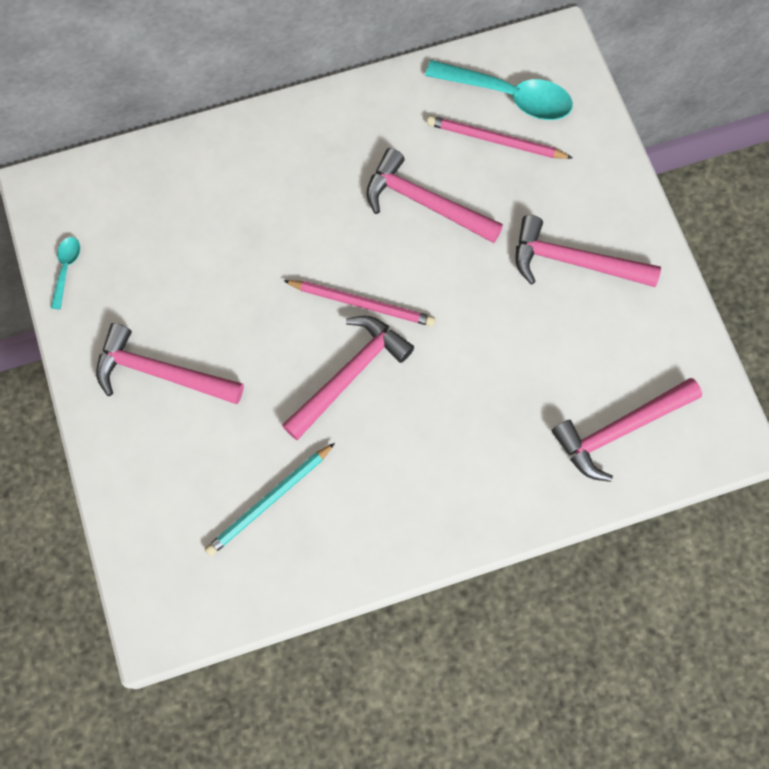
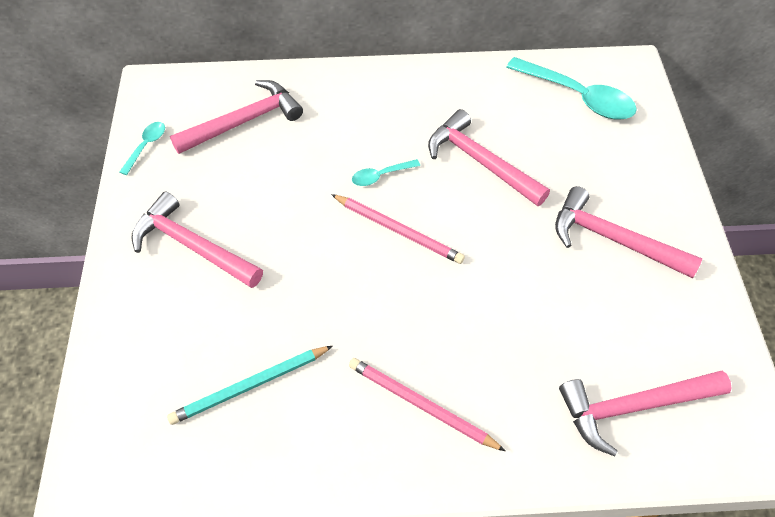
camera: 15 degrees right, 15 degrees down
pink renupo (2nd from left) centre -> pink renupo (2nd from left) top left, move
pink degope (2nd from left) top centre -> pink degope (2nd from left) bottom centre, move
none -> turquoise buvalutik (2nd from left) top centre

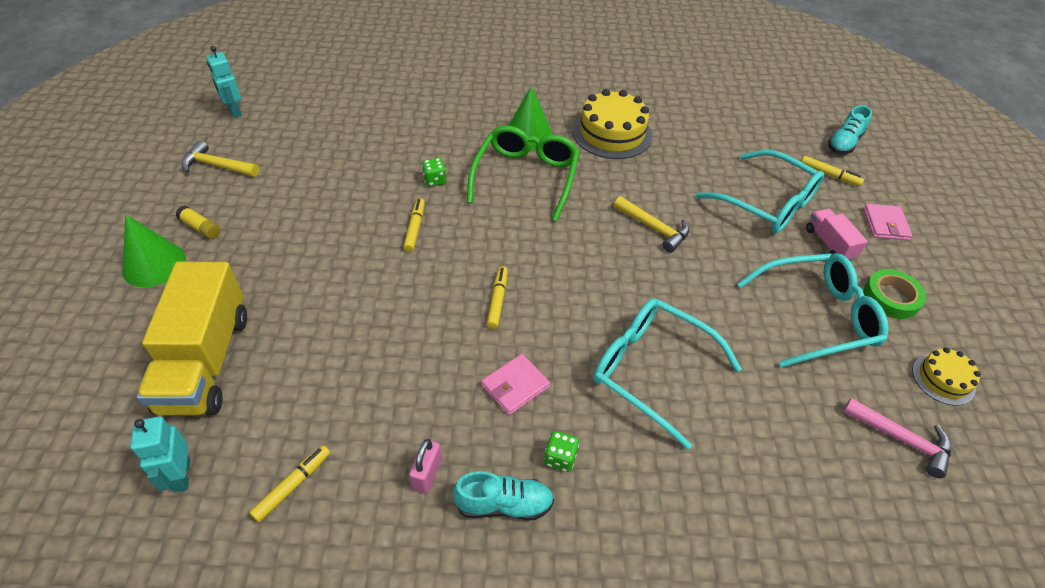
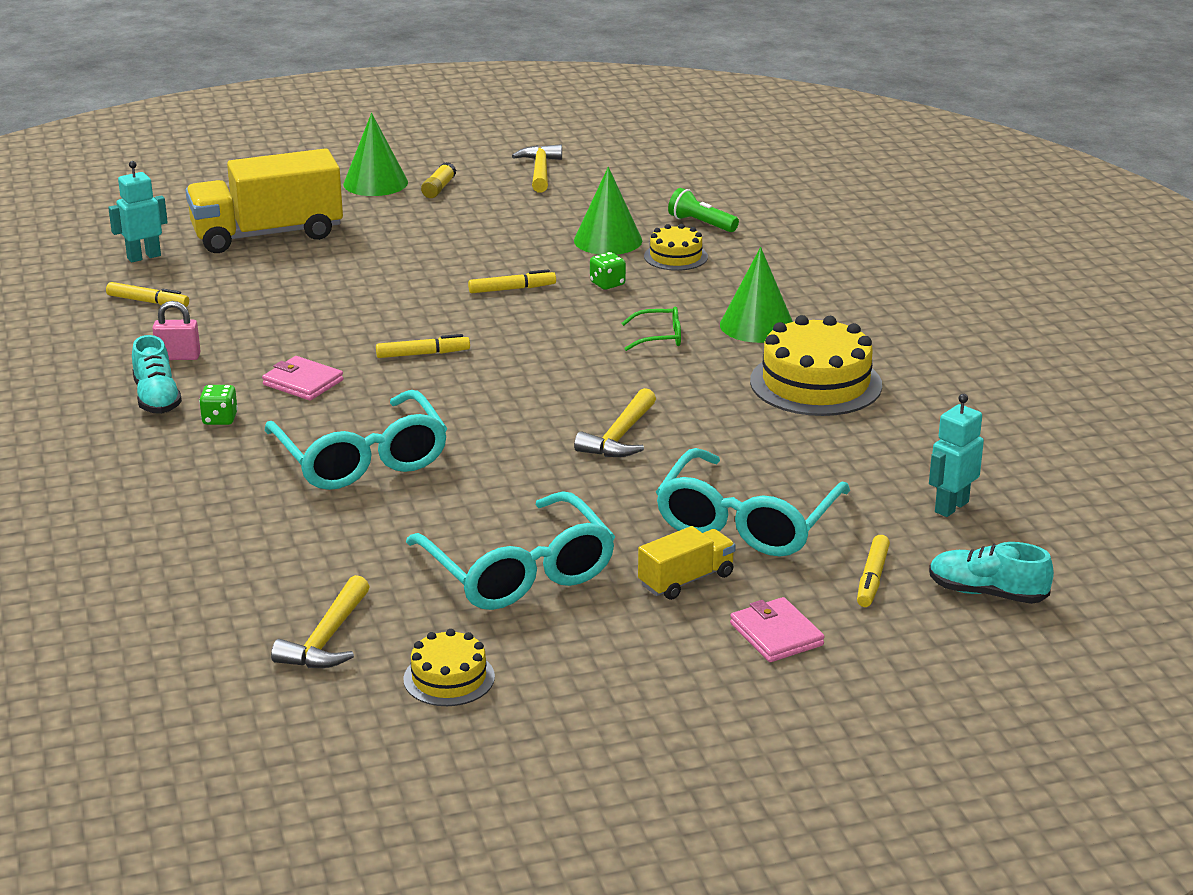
camera: 75 degrees right, 20 degrees down
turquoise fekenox (2nd from left) top left -> turquoise fekenox (2nd from left) middle right, move
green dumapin top centre -> green dumapin centre, x0.45
turquoise dumapin (1st from left) centre -> turquoise dumapin (1st from left) middle left, 135 degrees clockwise
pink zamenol middle right -> yellow zamenol (2nd from left) centre
pink renupo bottom right -> yellow renupo (1st from left) bottom left
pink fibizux (2nd from left) middle right -> pink fibizux (2nd from left) bottom centre, 75 degrees clockwise
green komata middle right -> none
none -> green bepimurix (2nd from left) top centre
none -> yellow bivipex (2nd from left) top centre
none -> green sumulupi top centre

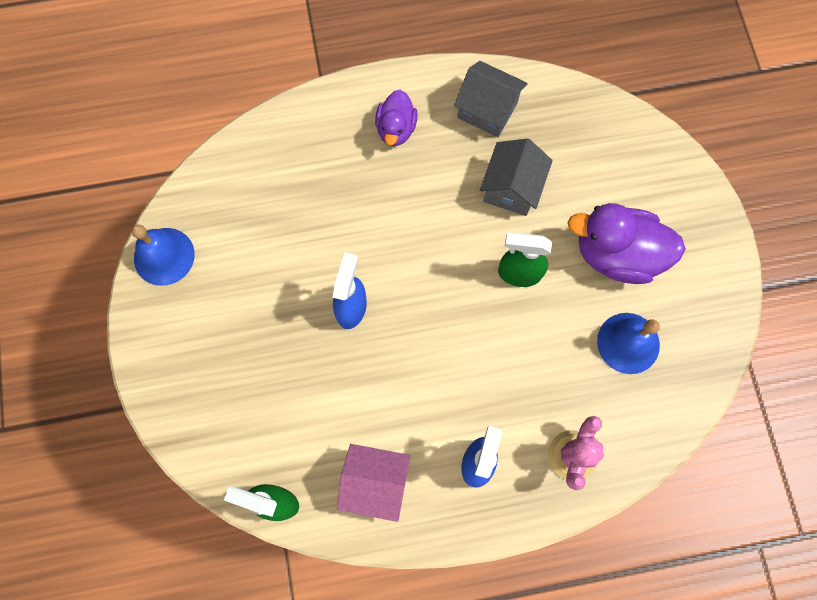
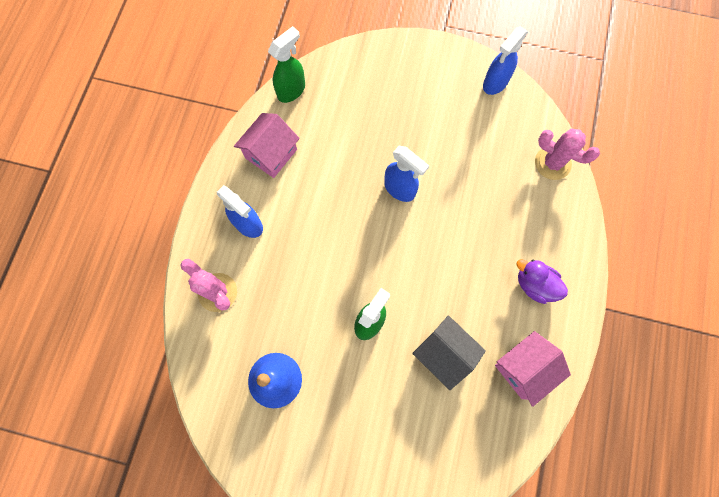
camera: 115 degrees right, 0 degrees up
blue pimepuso (1st from left) middle left -> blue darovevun (3rd from left) top right
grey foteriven (1st from left) top centre -> pink foteriven (2nd from left) bottom right
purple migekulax (2nd from left) middle right -> none
none -> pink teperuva (2nd from left) top right

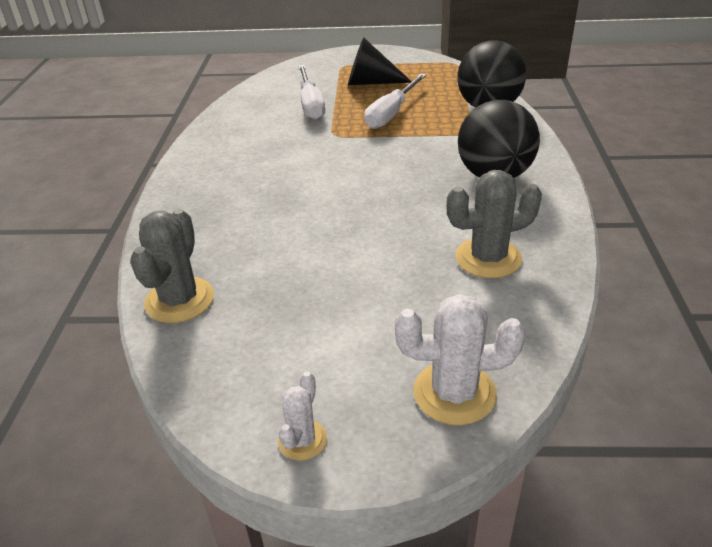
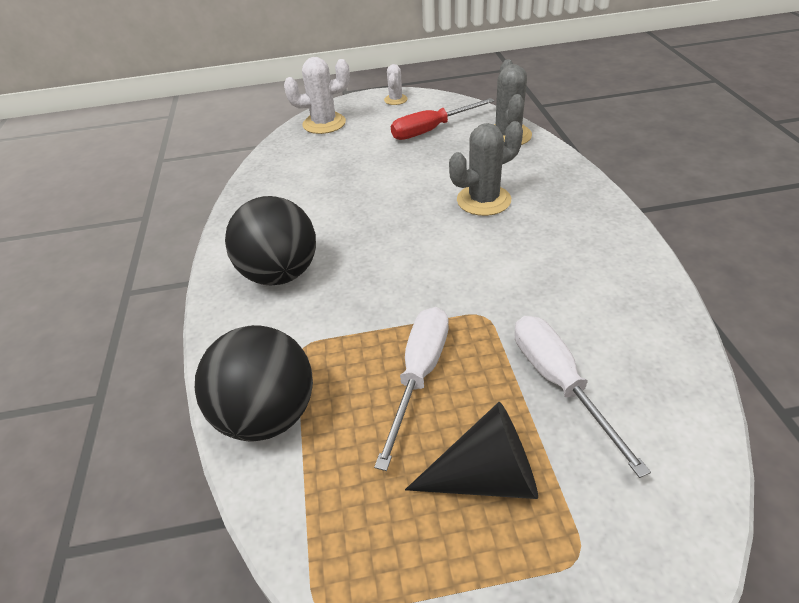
camera: 170 degrees right, 5 degrees up
grey teperuva (2nd from left in the first image) middle right -> grey teperuva (1st from left) top centre, move
none -> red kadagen top centre

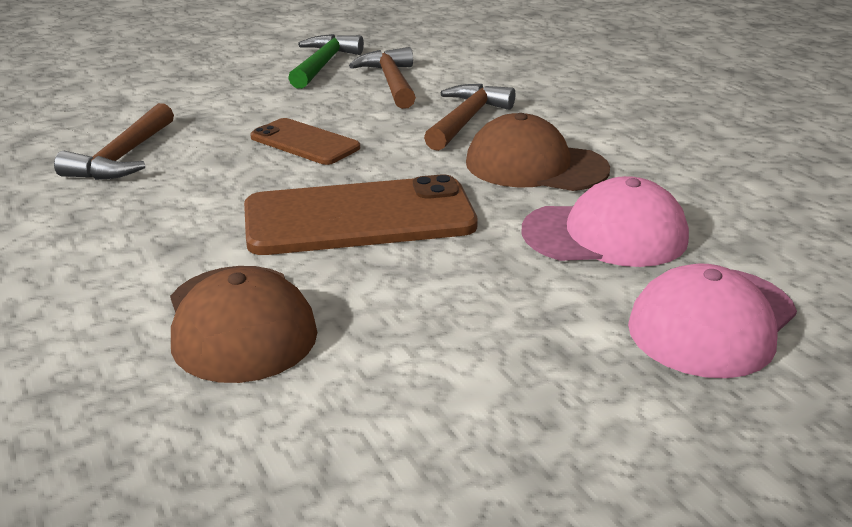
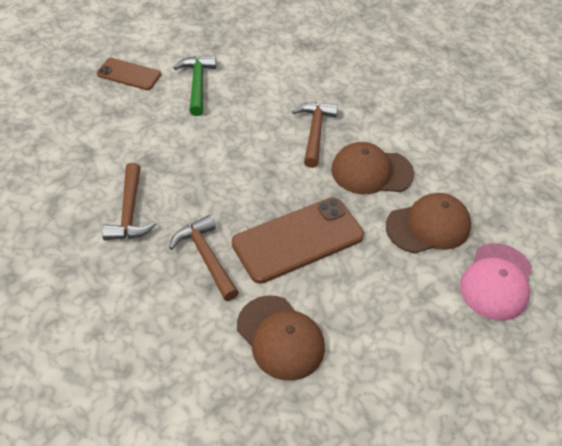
camera: 20 degrees left, 20 degrees up
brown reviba (1st from left) top centre -> brown reviba (1st from left) top left, move
brown renupo (2nd from left) top centre -> brown renupo (2nd from left) centre, move
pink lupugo (1st from left) middle right -> brown lupugo (3rd from left) middle right

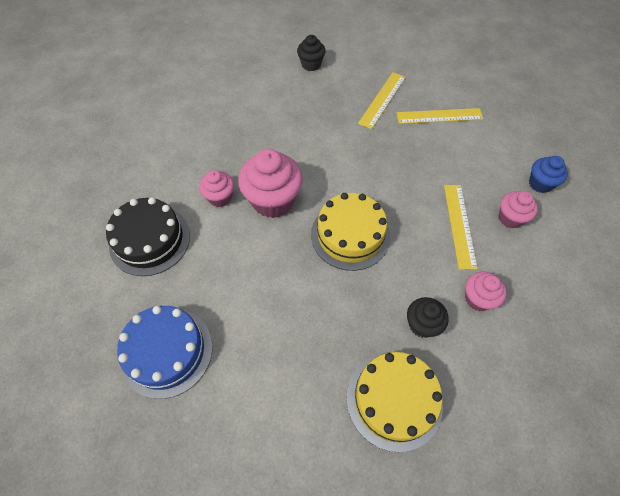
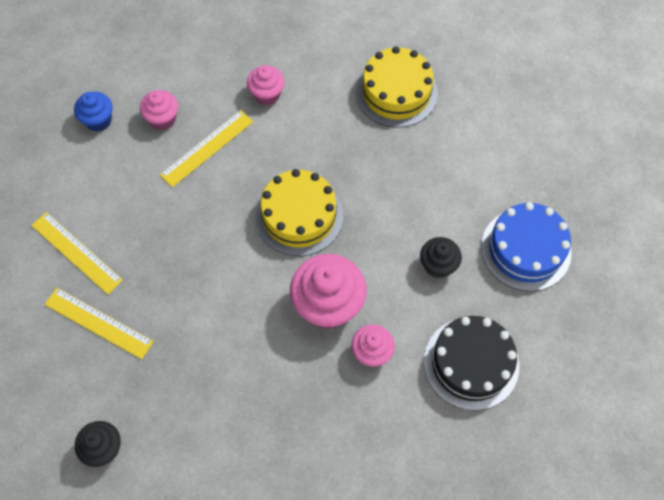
camera: 135 degrees left, 5 degrees up
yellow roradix (1st from left in the first image) top centre -> yellow roradix (2nd from left) middle left, 45 degrees clockwise
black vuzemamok (2nd from left) middle right -> black vuzemamok (2nd from left) centre, move

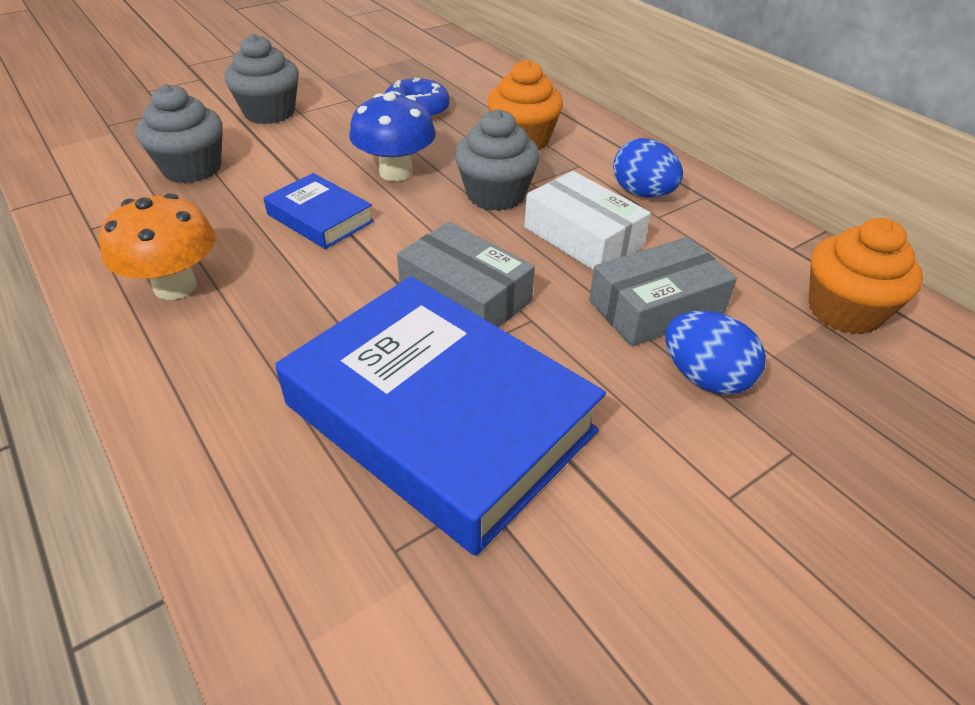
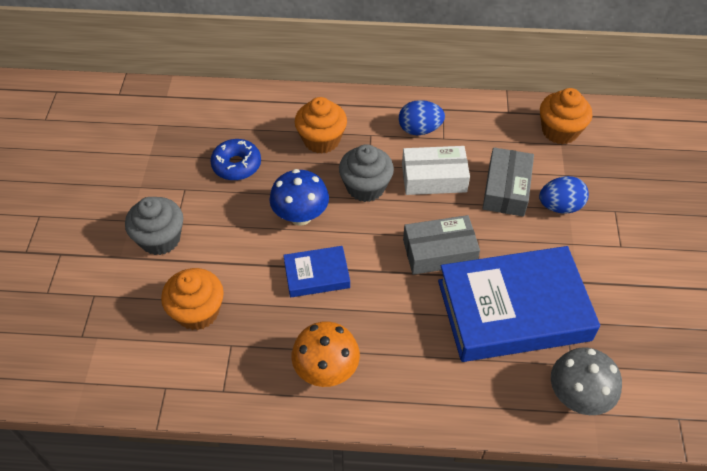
camera: 50 degrees left, 10 degrees up
grey vuzemamok (1st from left) top left -> orange vuzemamok (1st from left) middle left
none -> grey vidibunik bottom right

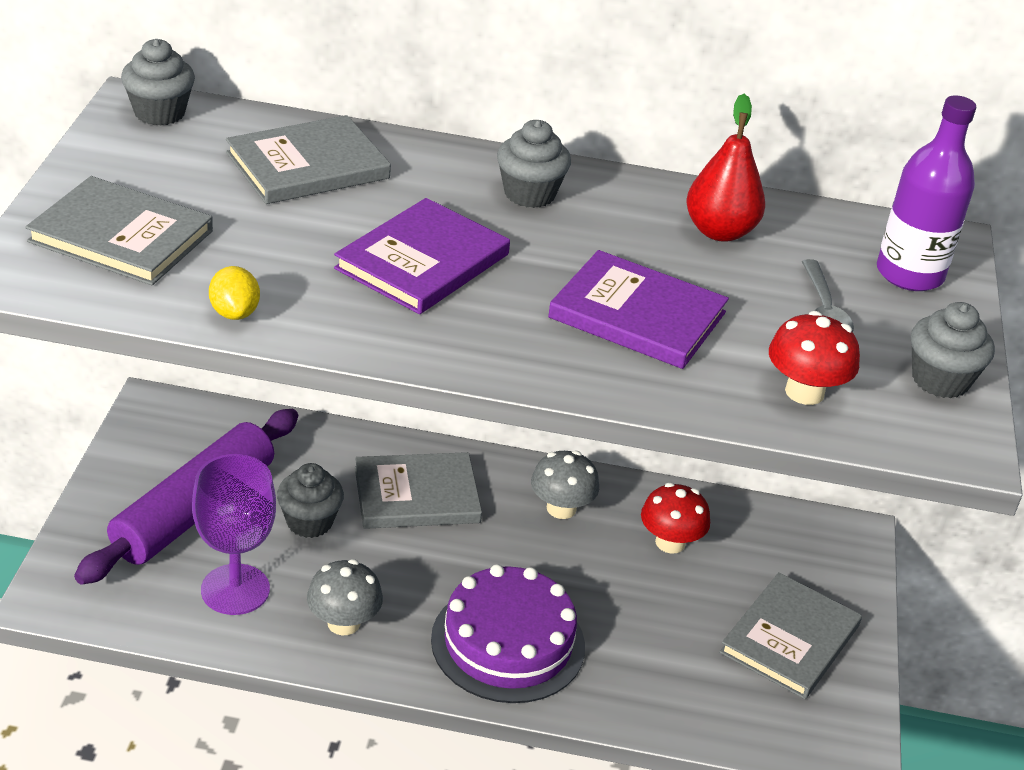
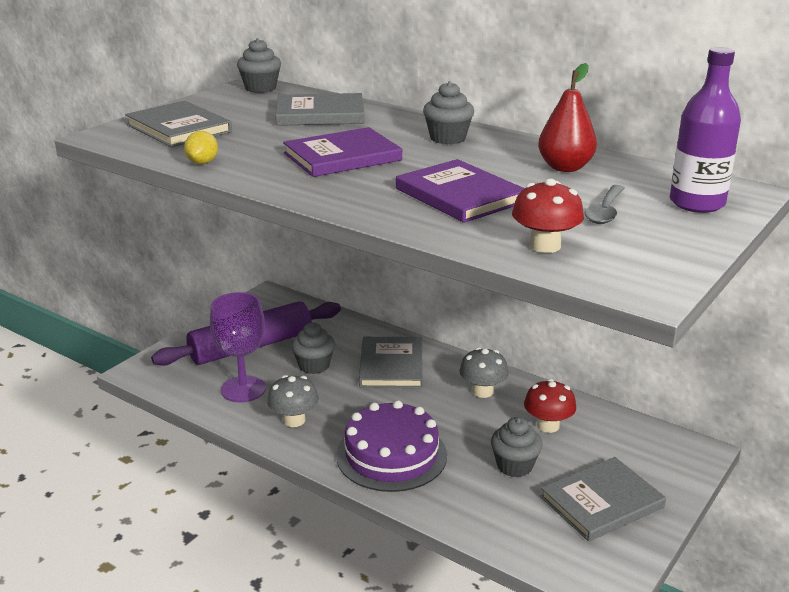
camera: 30 degrees right, 10 degrees down
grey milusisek (3rd from left) centre, 75 degrees clockwise
grey vuzemamok (4th from left) middle right -> grey vuzemamok (4th from left) bottom centre, move

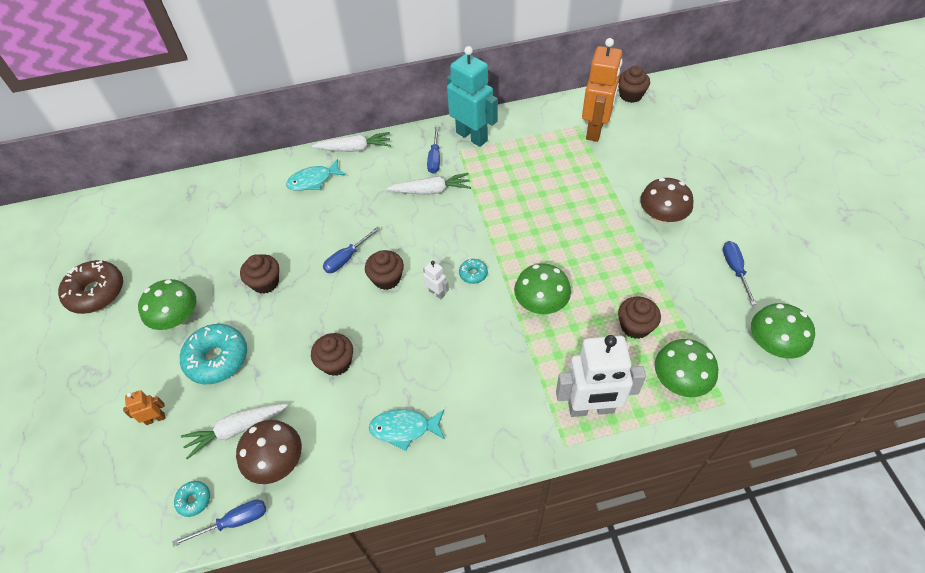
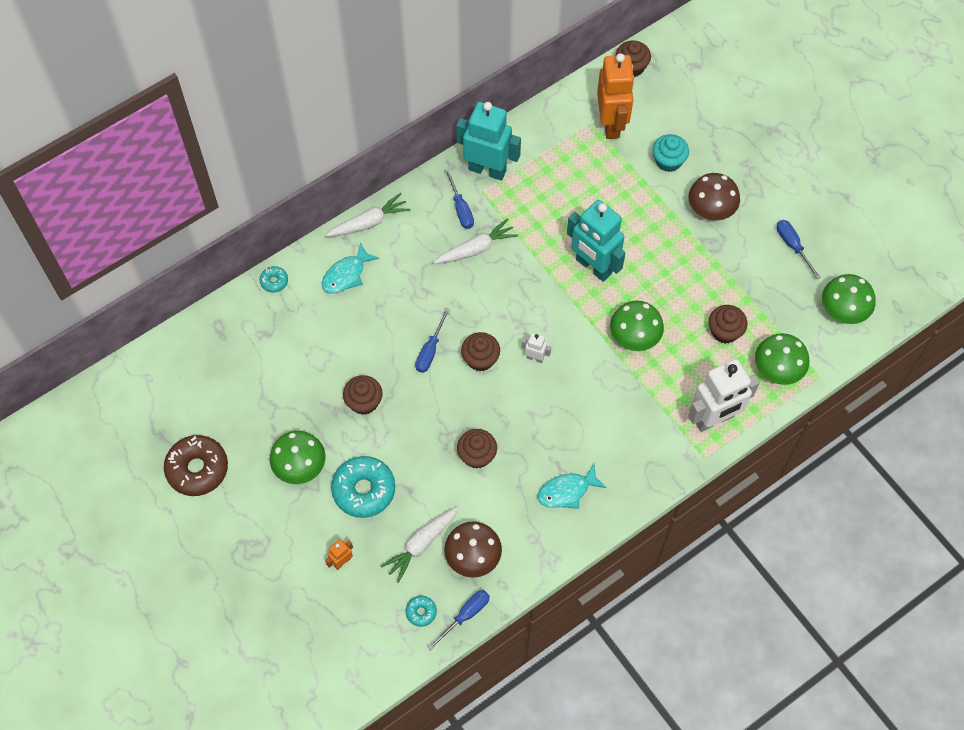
camera: 25 degrees left, 10 degrees up
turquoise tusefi (3rd from left in the first image) centre -> turquoise tusefi (1st from left) middle left, move
none -> turquoise fekenox (2nd from left) top centre
none -> turquoise vuzemamok top right

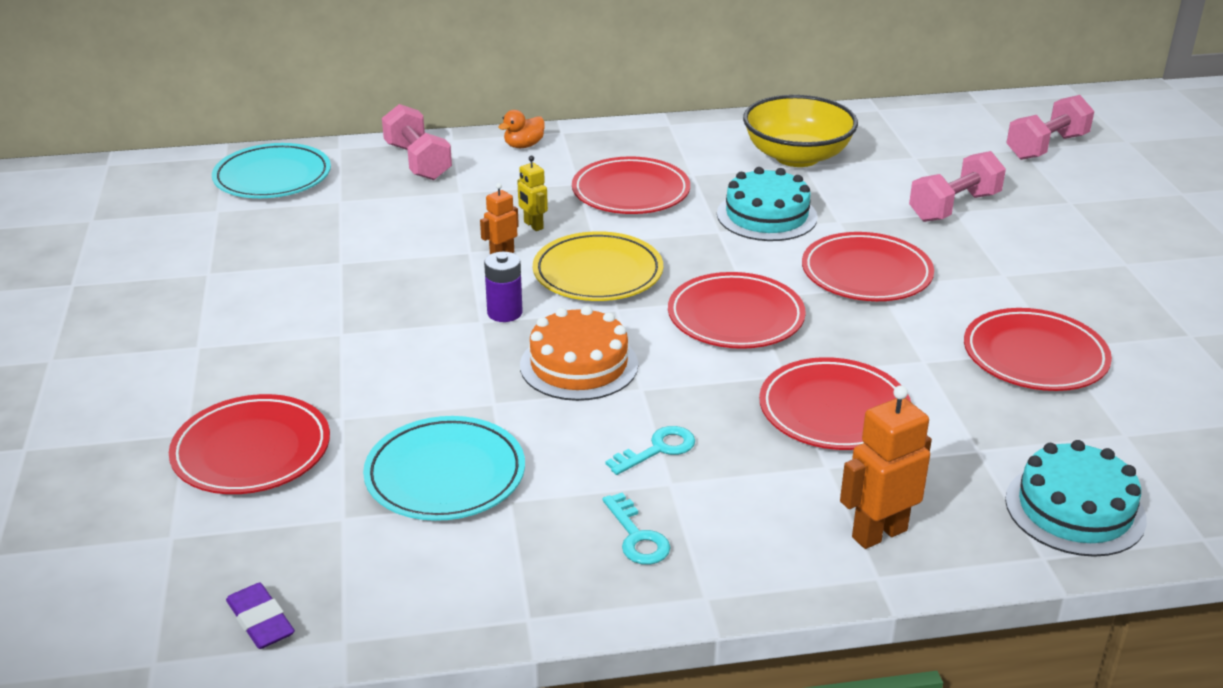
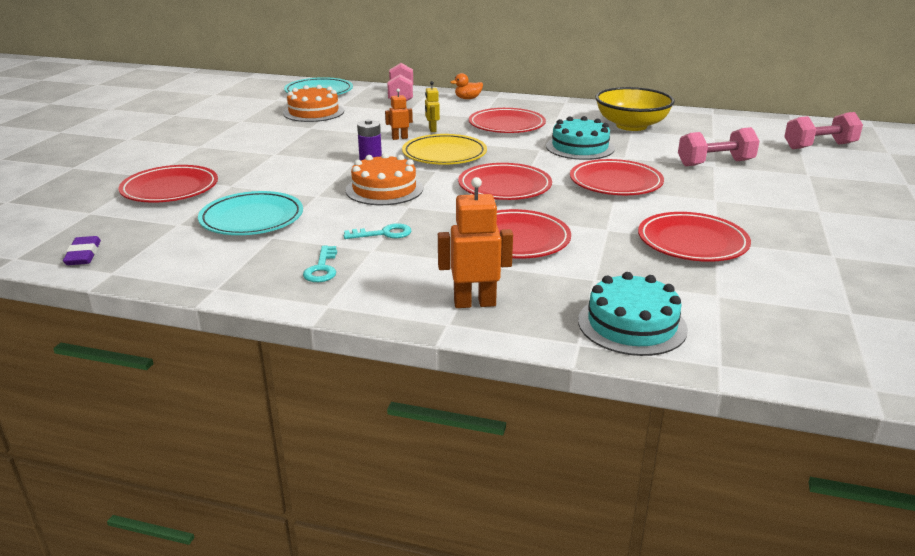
camera: 25 degrees right, 5 degrees down
none -> orange bivipex (1st from left) top centre

